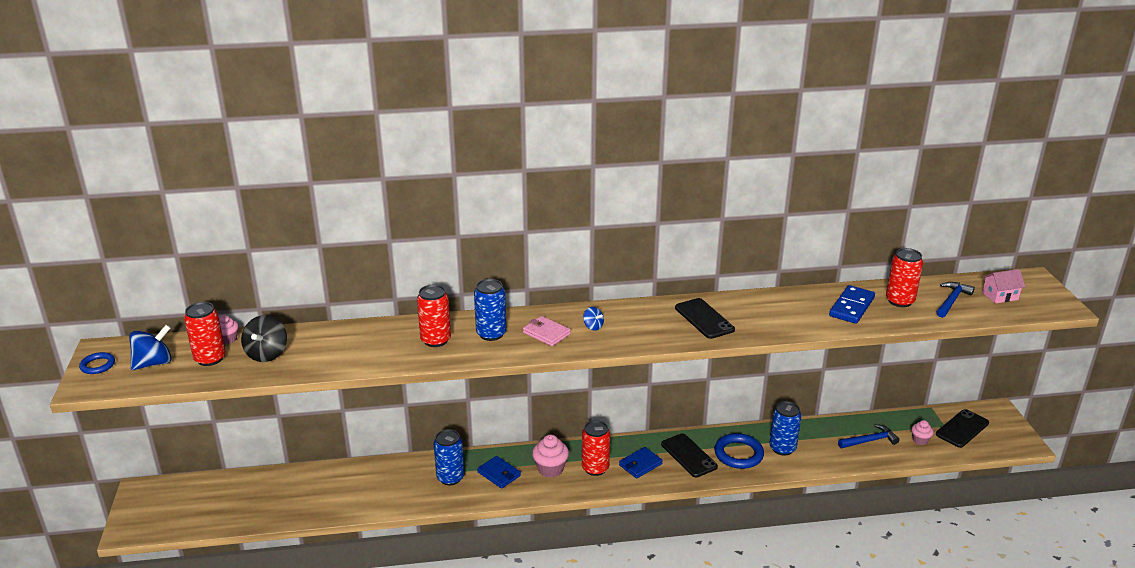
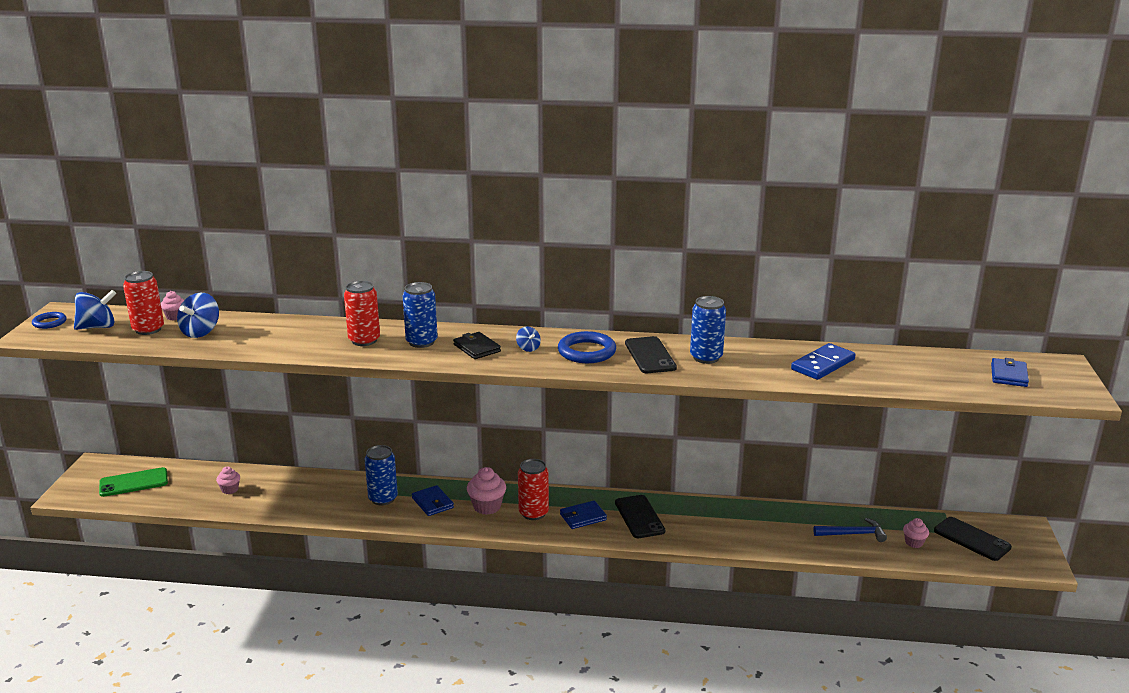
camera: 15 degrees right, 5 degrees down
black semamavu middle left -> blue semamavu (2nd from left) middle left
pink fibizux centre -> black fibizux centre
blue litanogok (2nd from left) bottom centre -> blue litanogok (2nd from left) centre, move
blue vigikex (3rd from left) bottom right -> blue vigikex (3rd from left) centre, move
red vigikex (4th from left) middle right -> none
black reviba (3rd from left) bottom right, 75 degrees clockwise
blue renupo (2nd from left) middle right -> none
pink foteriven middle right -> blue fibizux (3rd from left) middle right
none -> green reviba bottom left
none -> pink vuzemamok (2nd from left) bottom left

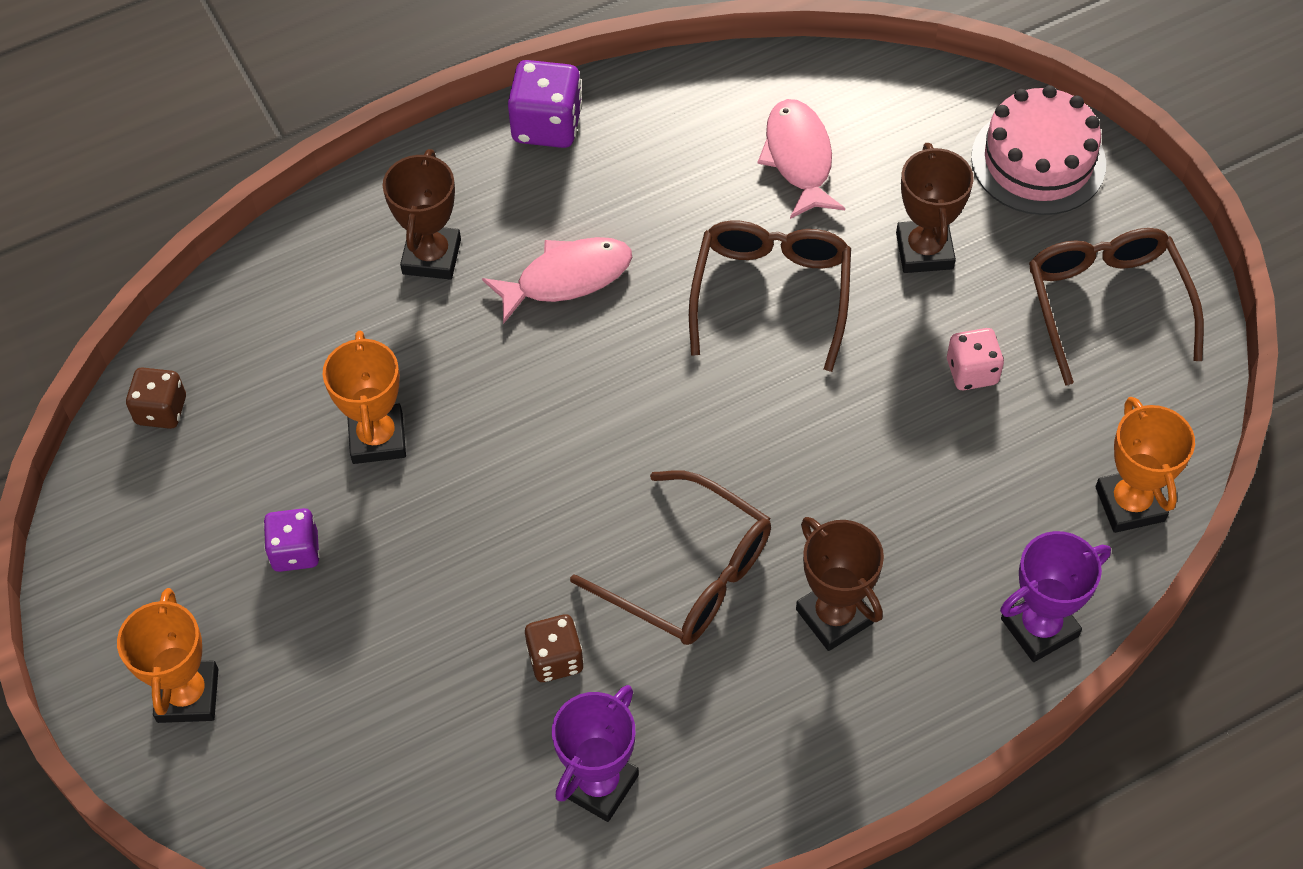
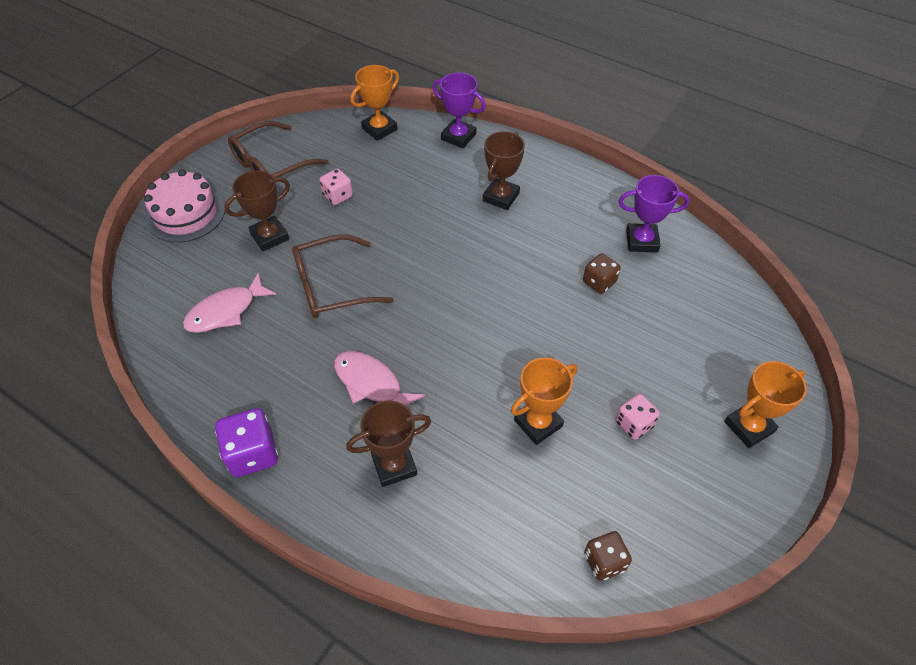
camera: 120 degrees left, 5 degrees down
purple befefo (1st from left) middle left -> pink befefo (2nd from left) middle right
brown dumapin (1st from left) centre -> none

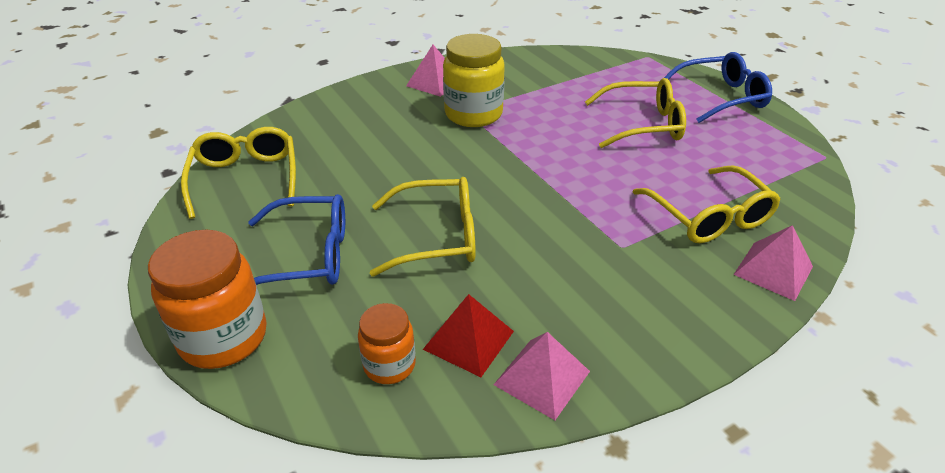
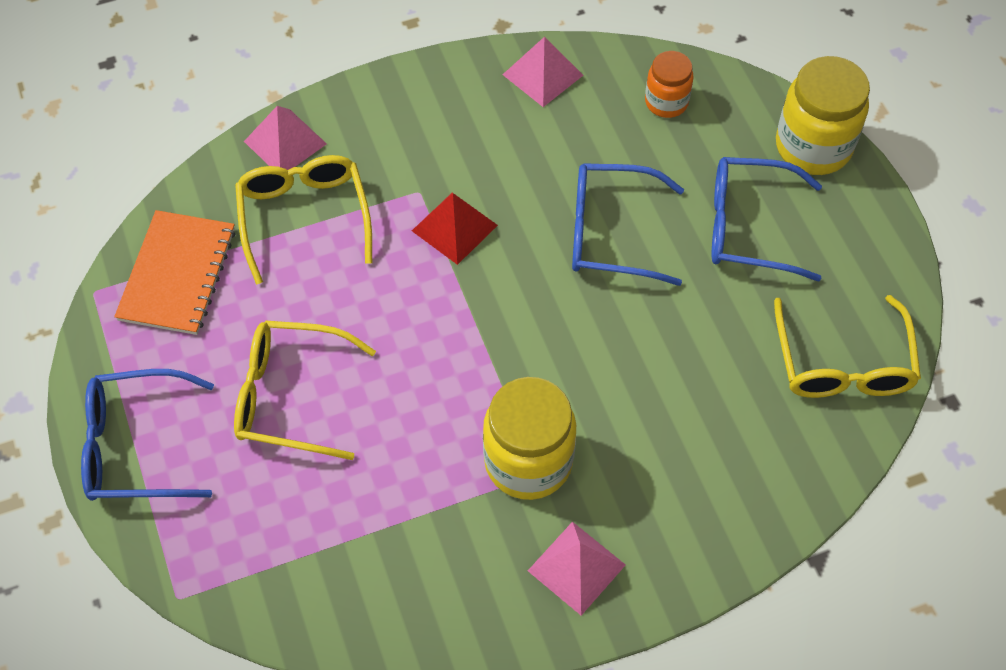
camera: 170 degrees left, 20 degrees up
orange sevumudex (1st from left) middle left -> yellow sevumudex (2nd from left) top right
yellow dumapin (2nd from left) centre -> blue dumapin (2nd from left) centre
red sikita bottom centre -> red sikita centre, move
none -> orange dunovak middle left

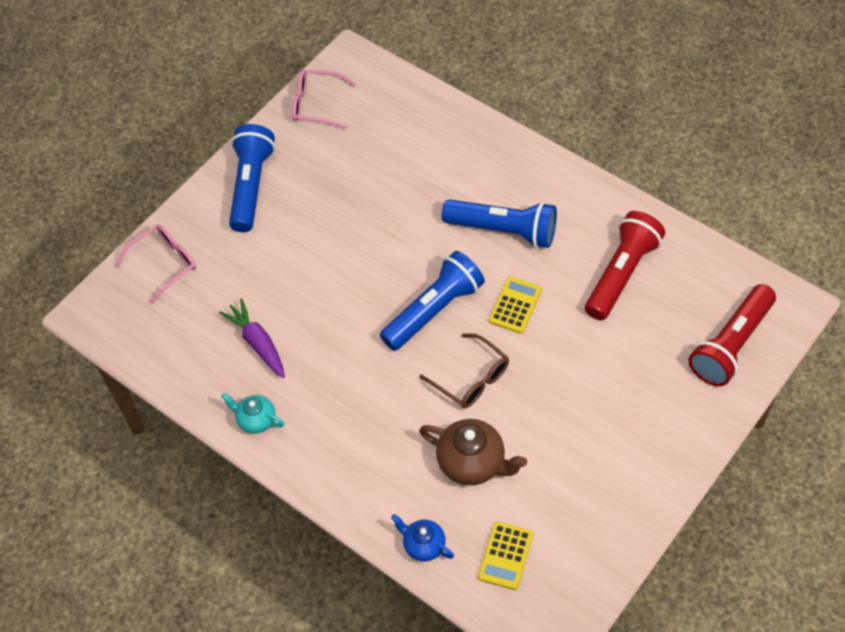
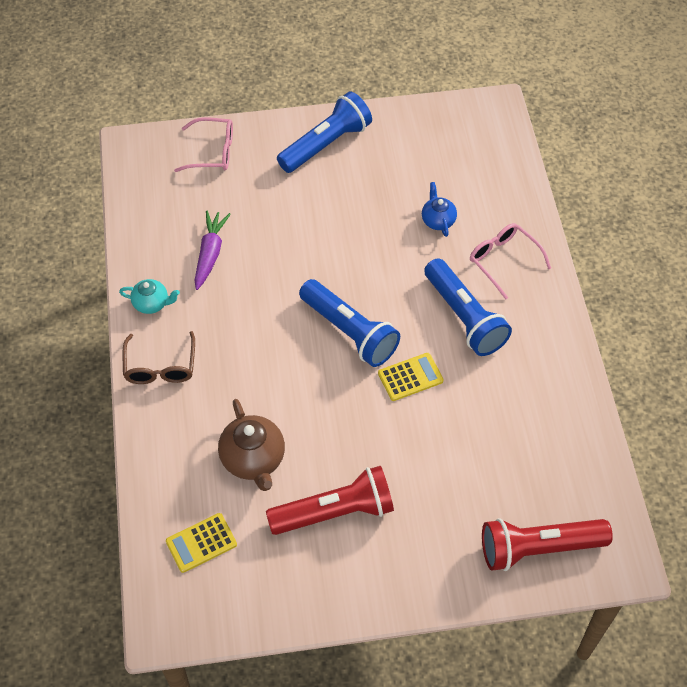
camera: 40 degrees right, 0 degrees up
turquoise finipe middle left, 120 degrees clockwise
pink dumapin (2nd from left) top centre -> pink dumapin (2nd from left) middle right, move
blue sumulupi (2nd from left) centre, 45 degrees clockwise
blue finipe bottom centre -> blue finipe top centre, move
brown dumapin centre -> brown dumapin middle left, move
red sumulupi (1st from left) middle right -> red sumulupi (1st from left) bottom centre, move

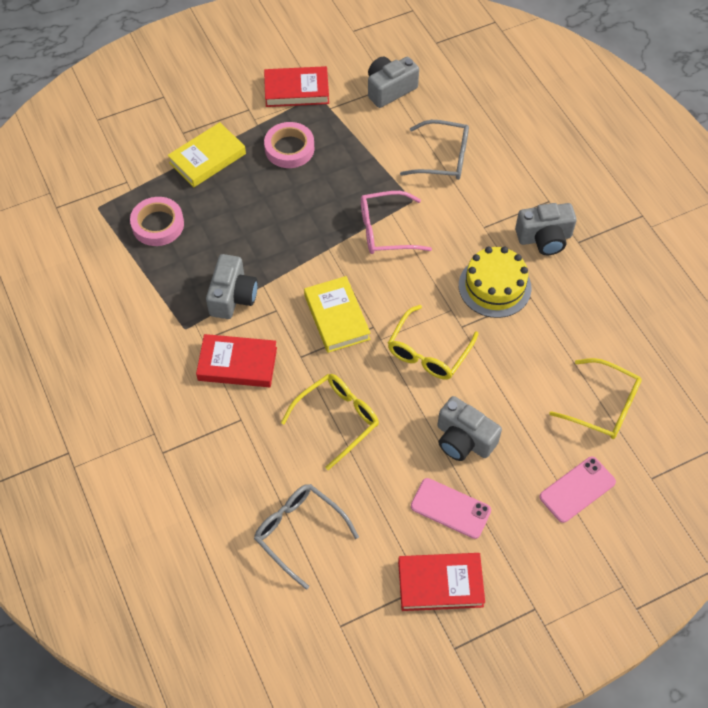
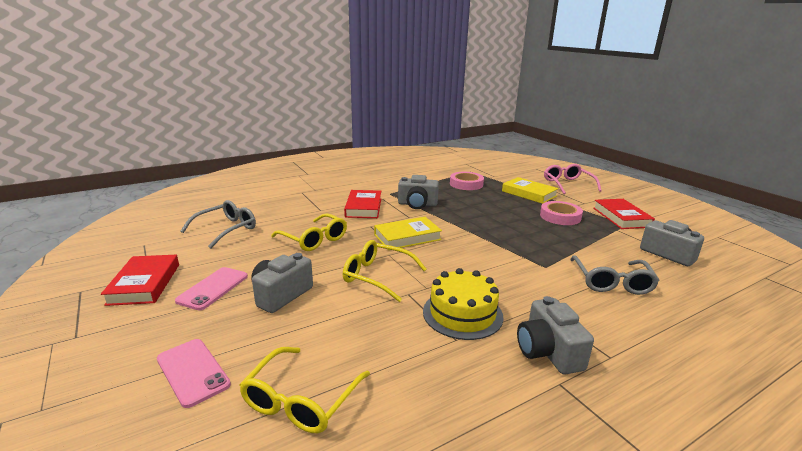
camera: 85 degrees right, 35 degrees down
pink dumapin top centre -> pink dumapin middle right, move

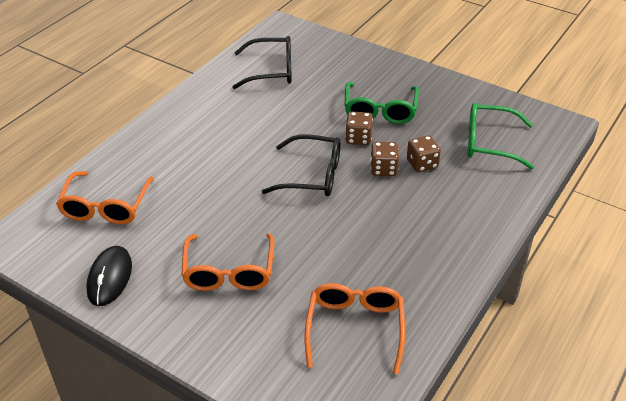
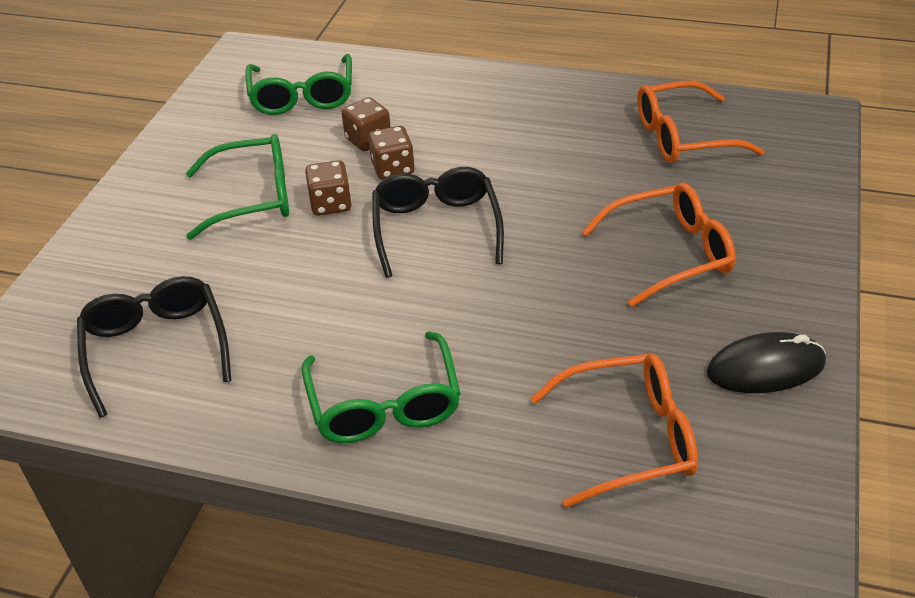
camera: 105 degrees left, 0 degrees up
none -> green dumapin (3rd from left) centre

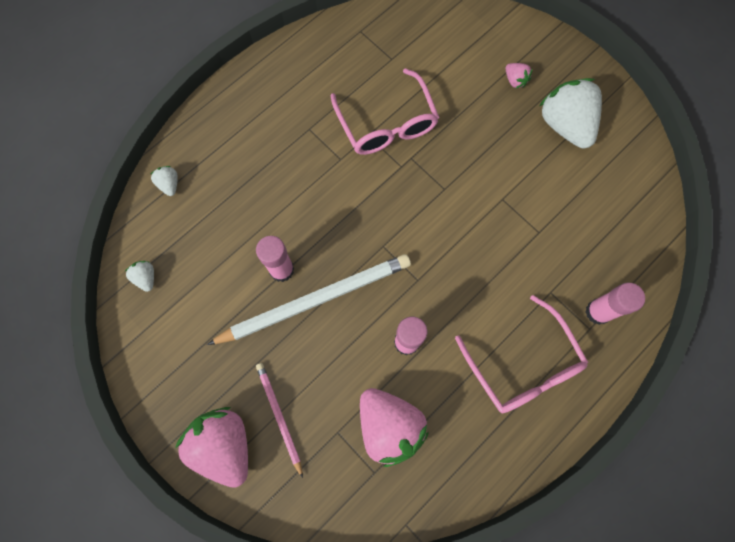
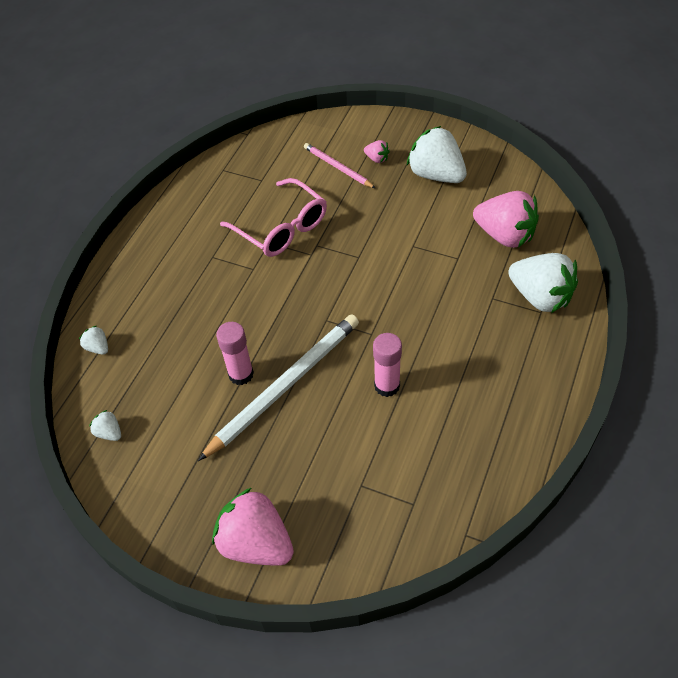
camera: 20 degrees left, 20 degrees down
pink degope bottom centre -> pink degope top centre, move
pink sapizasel (2nd from left in the first image) bottom centre -> pink sapizasel (3rd from left) top right, move
pink dumapin (2nd from left) middle right -> none
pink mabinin (3rd from left) middle right -> white sapizasel (4th from left) middle right

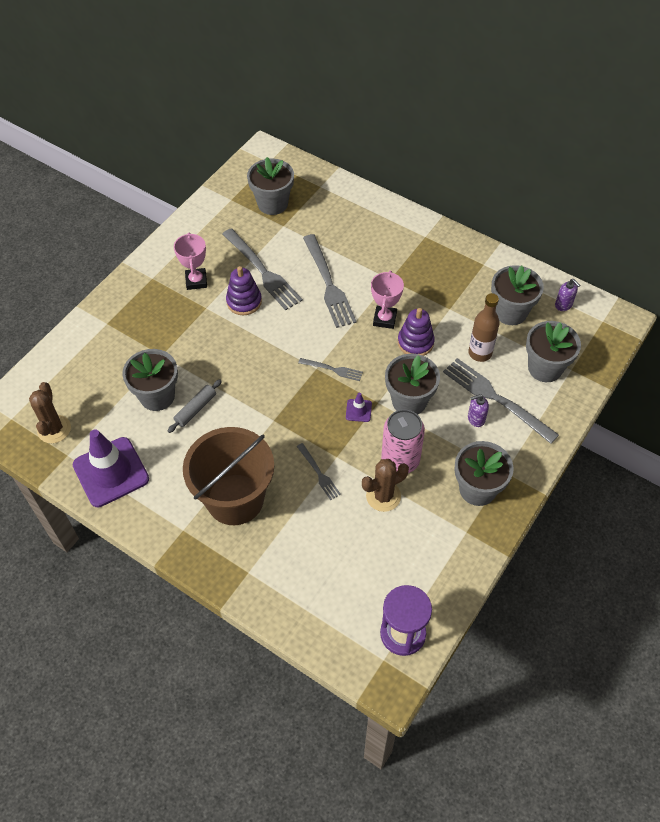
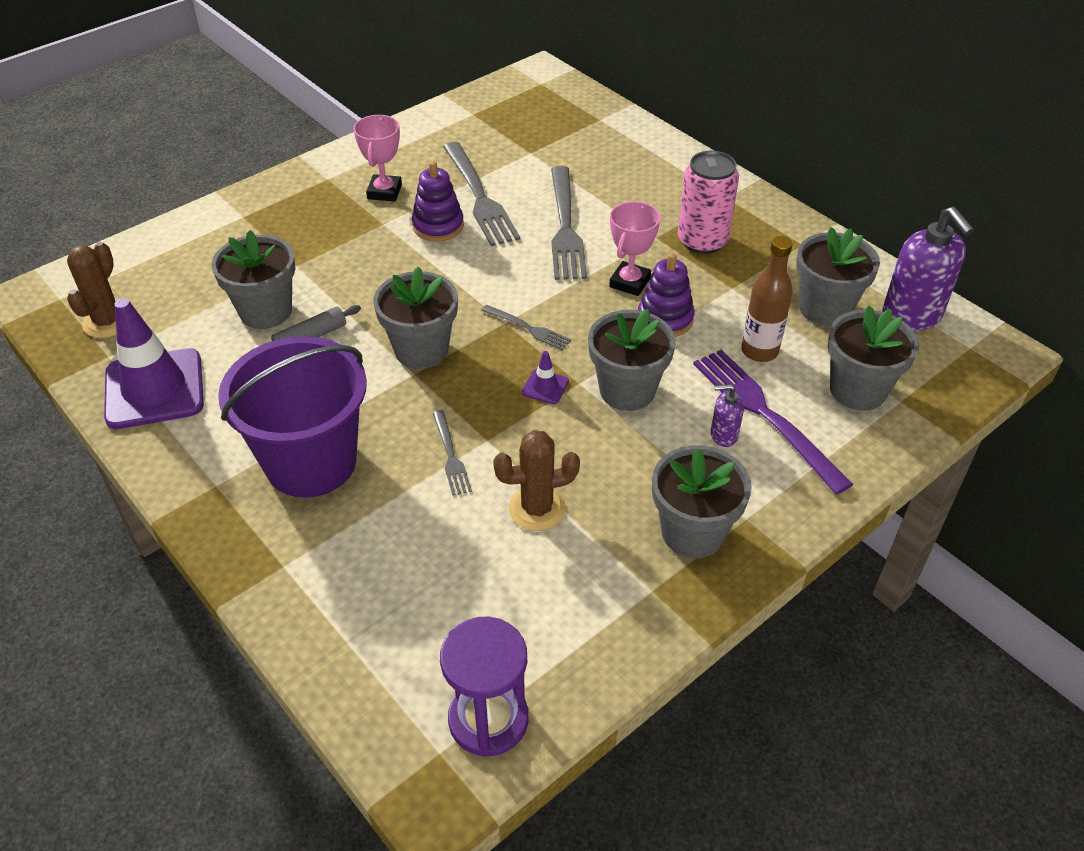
camera: 15 degrees right, 10 degrees down
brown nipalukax centre -> purple nipalukax middle left
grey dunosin (2nd from left) top centre -> grey dunosin (2nd from left) centre, move
pink vigikex centre -> pink vigikex top centre, move
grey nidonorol (5th from left) middle right -> purple nidonorol middle right
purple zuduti (2nd from left) middle right -> purple zuduti (2nd from left) top right, x2.07

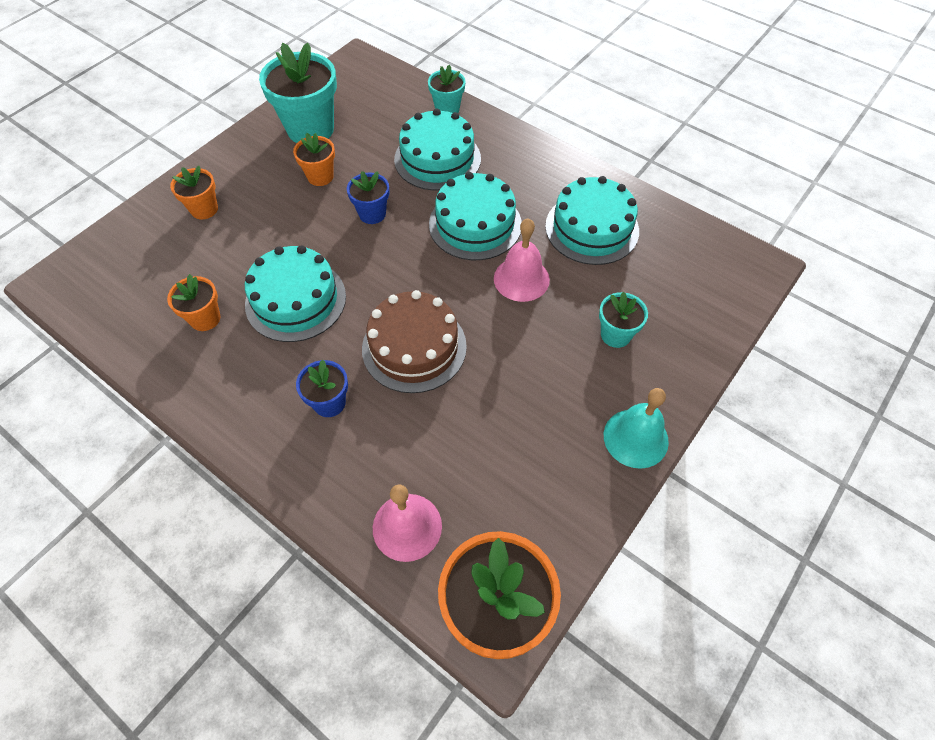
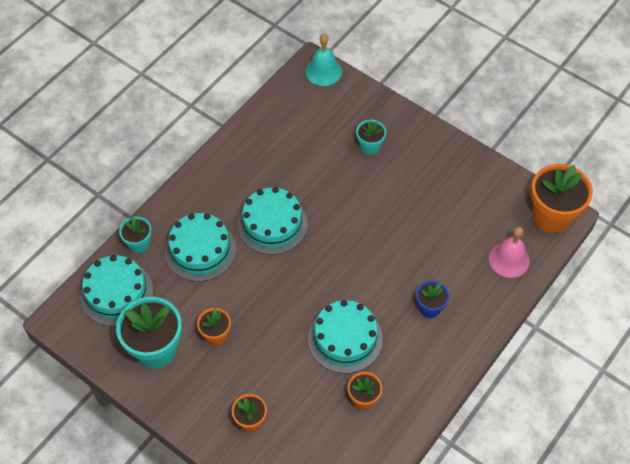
camera: 90 degrees left, 0 degrees up
blue dunosin (2nd from left) top centre -> none
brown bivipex centre -> none
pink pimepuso (2nd from left) centre -> none
turquoise bivipex (4th from left in the first image) top centre -> turquoise bivipex (1st from left) middle left, move
turquoise pimepuso middle right -> turquoise pimepuso top centre, move

